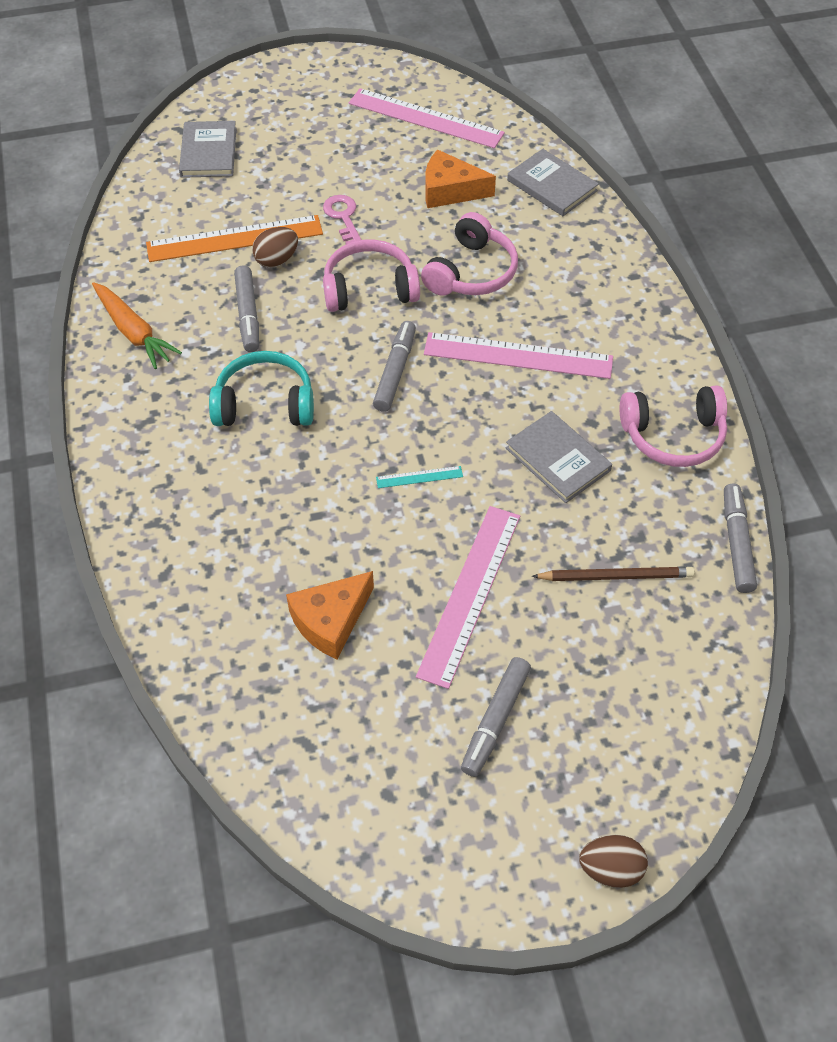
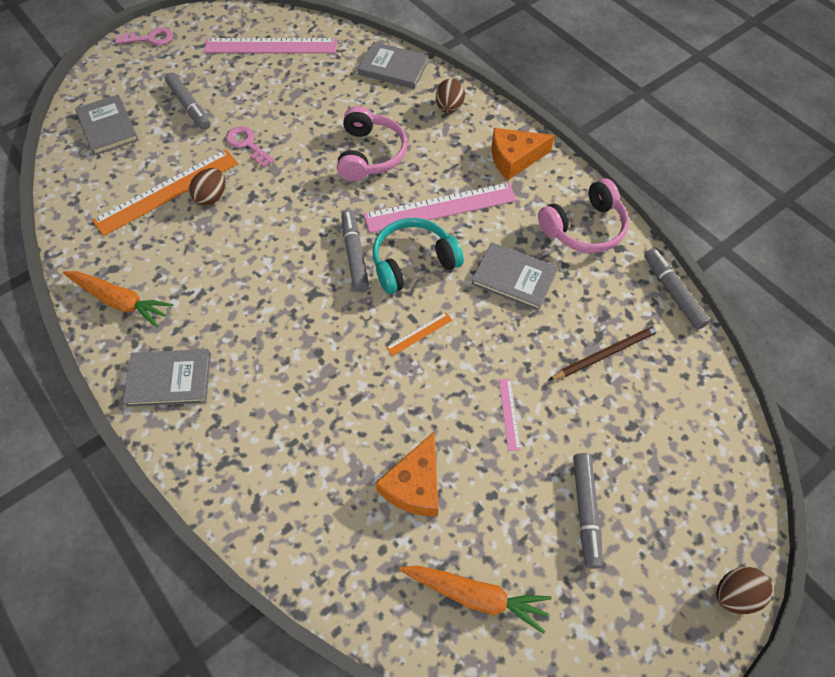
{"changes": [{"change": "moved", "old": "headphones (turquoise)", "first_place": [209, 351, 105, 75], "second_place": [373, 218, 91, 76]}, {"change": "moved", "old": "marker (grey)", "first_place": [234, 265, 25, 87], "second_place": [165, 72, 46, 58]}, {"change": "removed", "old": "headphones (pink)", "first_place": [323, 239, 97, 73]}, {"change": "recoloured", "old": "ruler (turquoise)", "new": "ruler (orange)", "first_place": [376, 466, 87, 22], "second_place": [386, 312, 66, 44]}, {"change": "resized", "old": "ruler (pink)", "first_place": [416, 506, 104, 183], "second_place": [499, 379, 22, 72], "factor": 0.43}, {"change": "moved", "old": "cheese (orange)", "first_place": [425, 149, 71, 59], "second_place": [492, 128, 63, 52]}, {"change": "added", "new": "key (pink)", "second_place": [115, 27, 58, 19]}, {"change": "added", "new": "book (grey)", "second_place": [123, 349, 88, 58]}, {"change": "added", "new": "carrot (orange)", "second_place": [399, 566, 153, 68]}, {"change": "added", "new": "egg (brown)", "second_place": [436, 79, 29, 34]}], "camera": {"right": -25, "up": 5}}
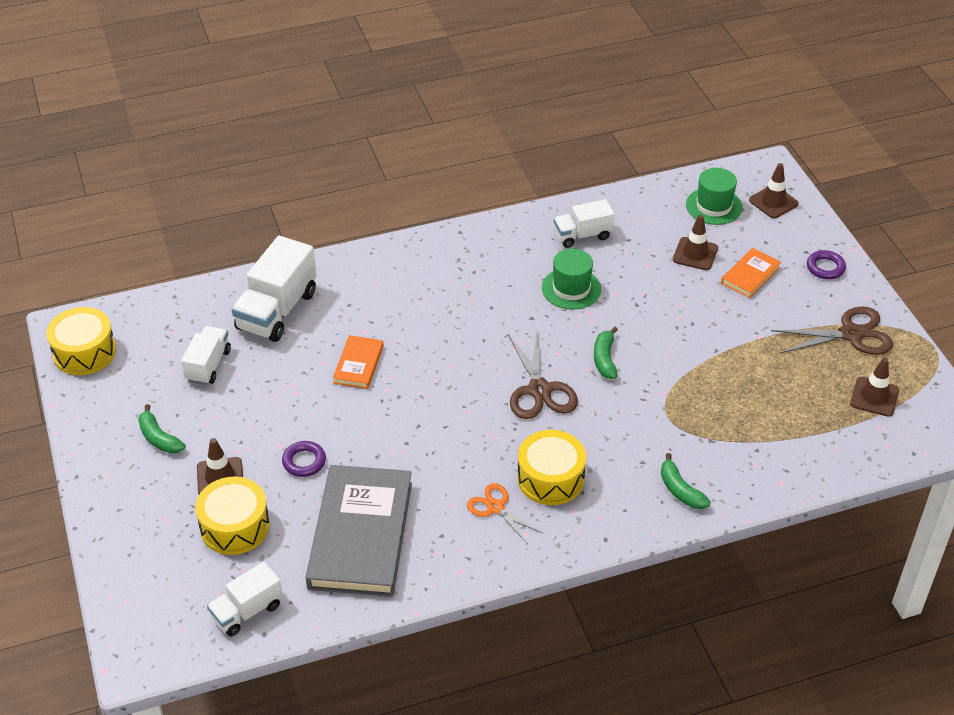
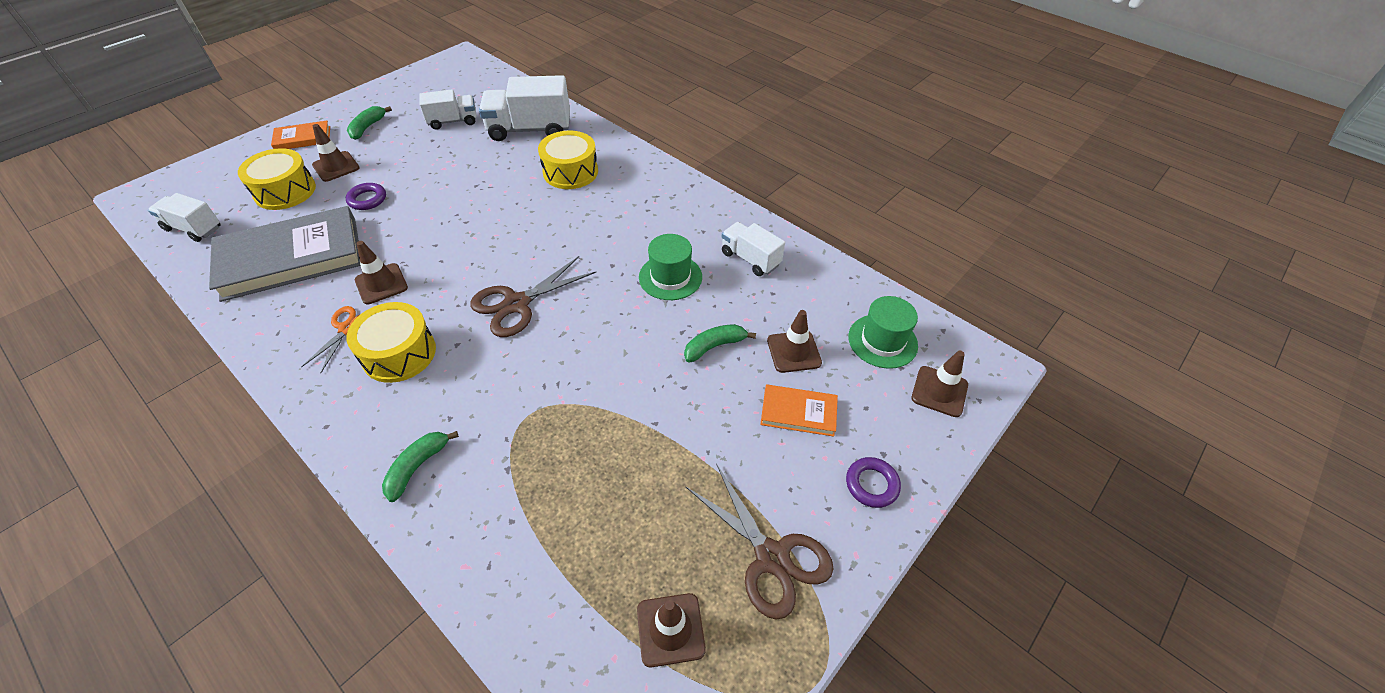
{"changes": [{"change": "moved", "old": "drum (yellow)", "first_place": [46, 307, 70, 68], "second_place": [538, 131, 60, 58]}, {"change": "moved", "old": "book (orange)", "first_place": [333, 335, 50, 54], "second_place": [271, 121, 59, 28]}, {"change": "moved", "old": "banana (green)", "first_place": [594, 327, 24, 52], "second_place": [684, 324, 72, 39]}, {"change": "added", "new": "traffic cone (brown)", "second_place": [355, 241, 53, 63]}], "camera": {"right": 60, "up": 5}}
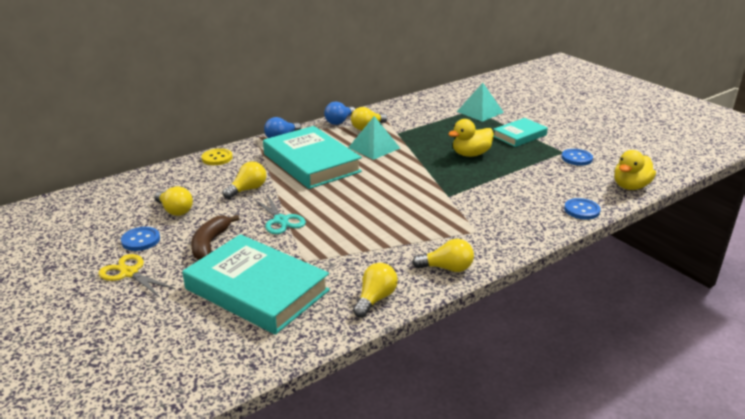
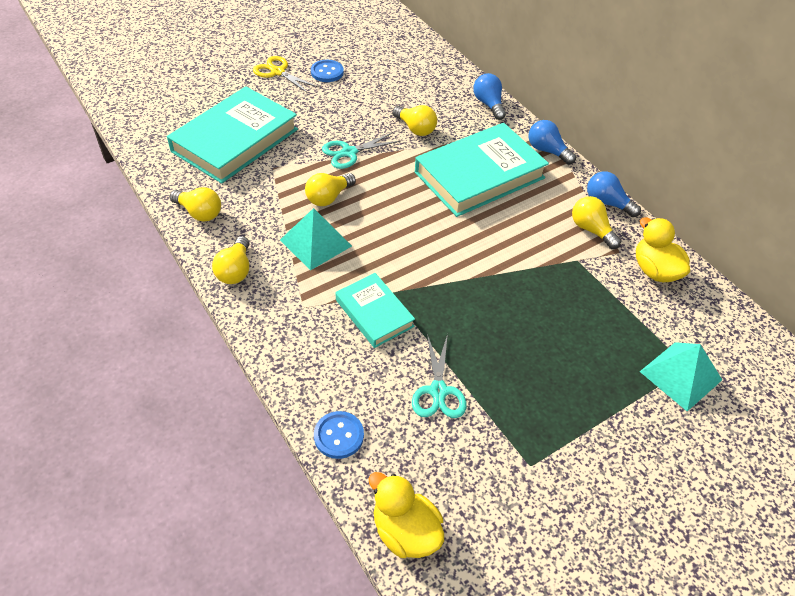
{"changes": [{"change": "turned", "old": "scissors (yellow)", "first_place": [98, 254, 77, 43], "second_place": [253, 56, 65, 37], "degrees": -90}, {"change": "moved", "old": "light bulb (yellow)", "first_place": [154, 186, 39, 30], "second_place": [305, 173, 51, 33]}, {"change": "removed", "old": "banana (brown)", "first_place": [191, 215, 49, 45]}, {"change": "replaced", "old": "button (yellow)", "new": "light bulb (blue)", "first_place": [201, 148, 32, 17], "second_place": [473, 73, 33, 47]}, {"change": "moved", "old": "pyramid (turquoise)", "first_place": [348, 116, 52, 44], "second_place": [280, 208, 72, 63]}, {"change": "moved", "old": "duck (yellow)", "first_place": [448, 119, 46, 38], "second_place": [636, 217, 54, 65]}, {"change": "moved", "old": "book (turquoise)", "first_place": [493, 118, 55, 29], "second_place": [336, 273, 79, 75]}, {"change": "removed", "old": "button (blue)", "first_place": [561, 149, 32, 17]}, {"change": "added", "new": "scissors (turquoise)", "second_place": [412, 334, 55, 84]}], "camera": {"right": 90, "up": 20}}
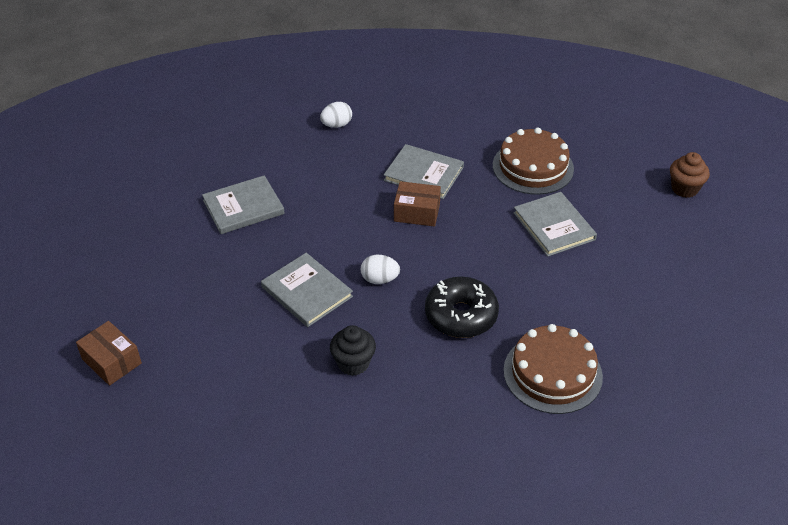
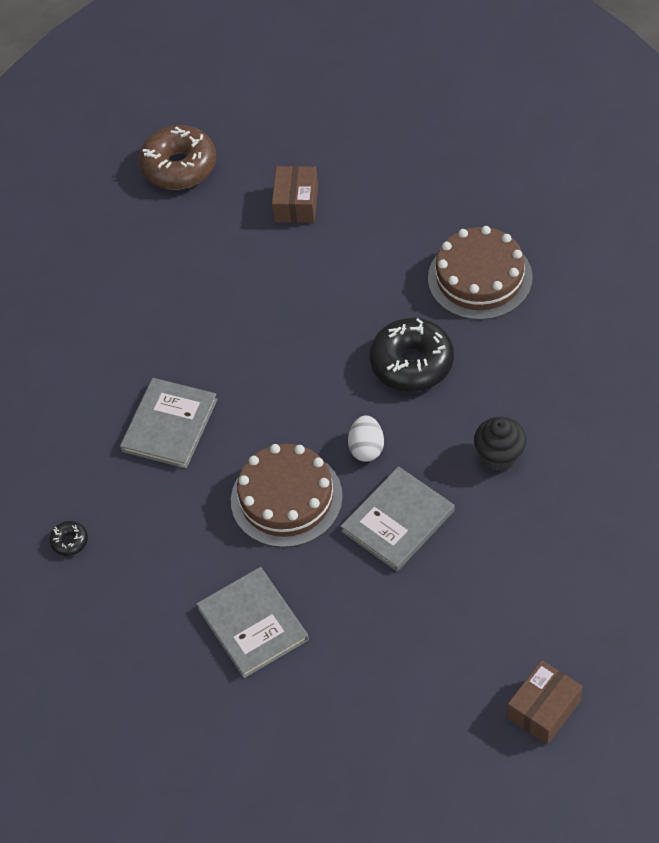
{"changes": [{"change": "replaced", "old": "egg (white)", "new": "donut (black)", "first_place": [320, 102, 32, 26], "second_place": [49, 521, 39, 35]}, {"change": "moved", "old": "box (brown)", "first_place": [394, 181, 47, 46], "second_place": [272, 166, 46, 57]}, {"change": "moved", "old": "cake (brown)", "first_place": [493, 128, 81, 67], "second_place": [231, 444, 112, 104]}, {"change": "removed", "old": "book (grey)", "first_place": [513, 192, 84, 65]}, {"change": "replaced", "old": "cupcake (brown)", "new": "donut (brown)", "first_place": [670, 152, 40, 46], "second_place": [139, 125, 77, 65]}], "camera": {"right": -90, "up": 10}}
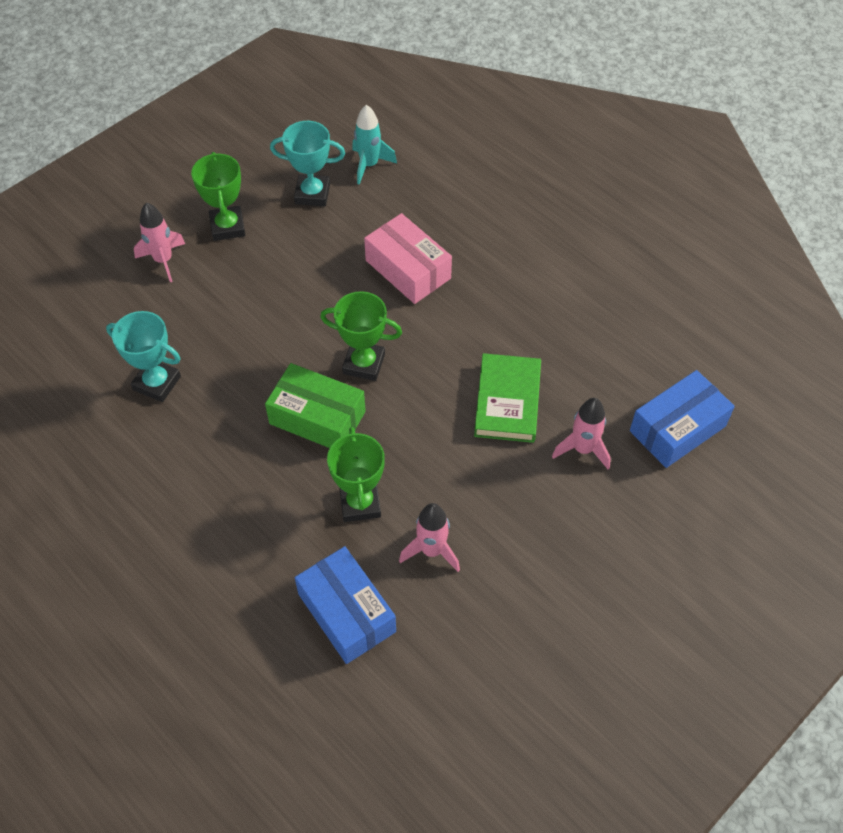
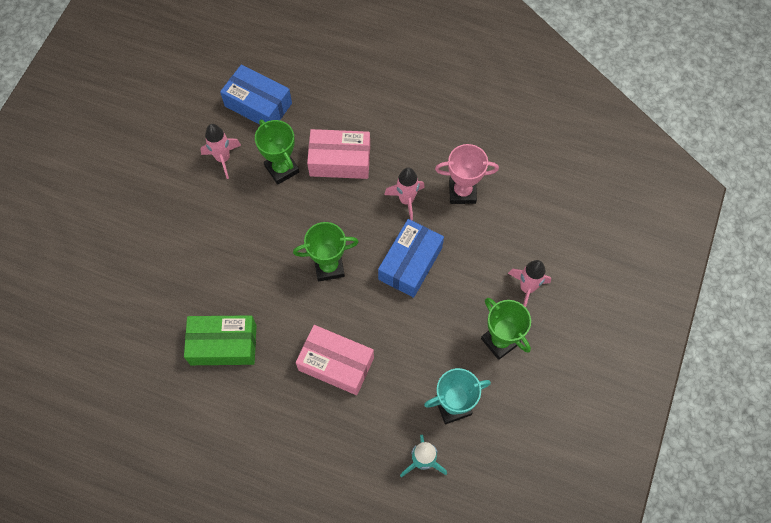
{"changes": [{"change": "recoloured", "old": "trophy (turquoise)", "new": "trophy (pink)", "first_place": [106, 311, 75, 91], "second_place": [435, 144, 64, 60]}, {"change": "moved", "old": "box (green)", "first_place": [265, 363, 101, 85], "second_place": [184, 315, 73, 50]}, {"change": "removed", "old": "book (green)", "first_place": [474, 353, 67, 90]}, {"change": "moved", "old": "rocket (pink)", "first_place": [552, 398, 59, 72], "second_place": [384, 167, 41, 54]}, {"change": "moved", "old": "box (blue)", "first_place": [630, 370, 105, 98], "second_place": [378, 219, 66, 79]}, {"change": "added", "new": "box (pink)", "second_place": [307, 129, 63, 50]}], "camera": {"right": 155, "up": 10}}
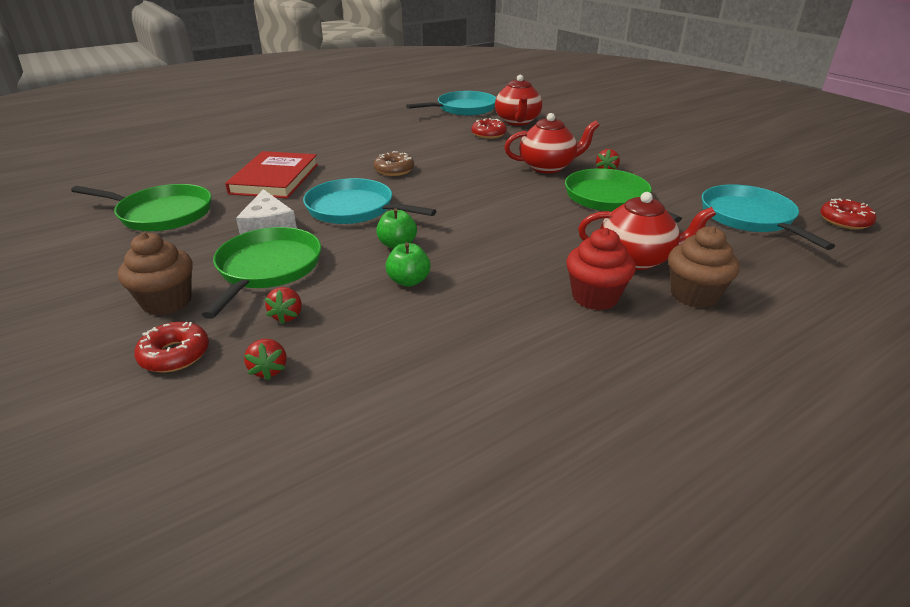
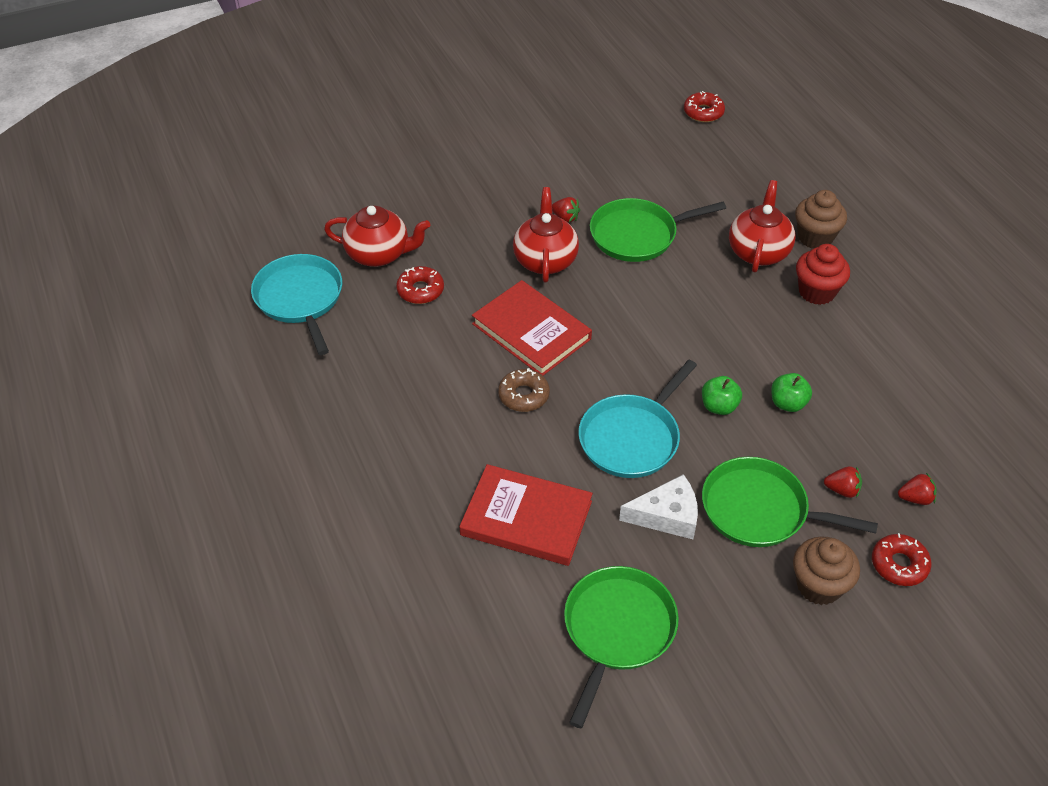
{"changes": [{"change": "removed", "old": "pan (turquoise)", "first_place": [702, 184, 133, 66]}, {"change": "added", "new": "book (red)", "second_place": [472, 280, 120, 96]}], "camera": {"right": -80, "up": 15}}
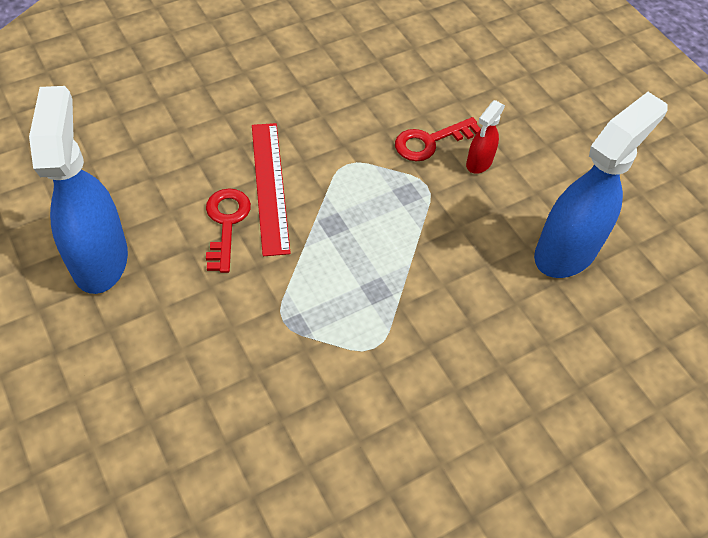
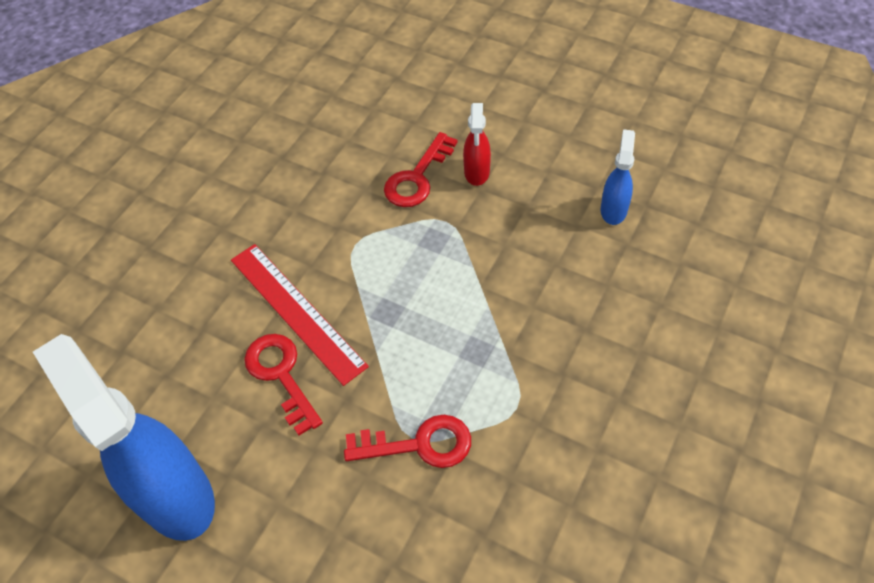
{"changes": [{"change": "resized", "old": "spray bottle (blue)", "first_place": [534, 92, 134, 186], "second_place": [601, 129, 34, 96], "factor": 0.47}, {"change": "added", "new": "key (red)", "second_place": [344, 415, 127, 53]}], "camera": {"right": -25, "up": 0}}
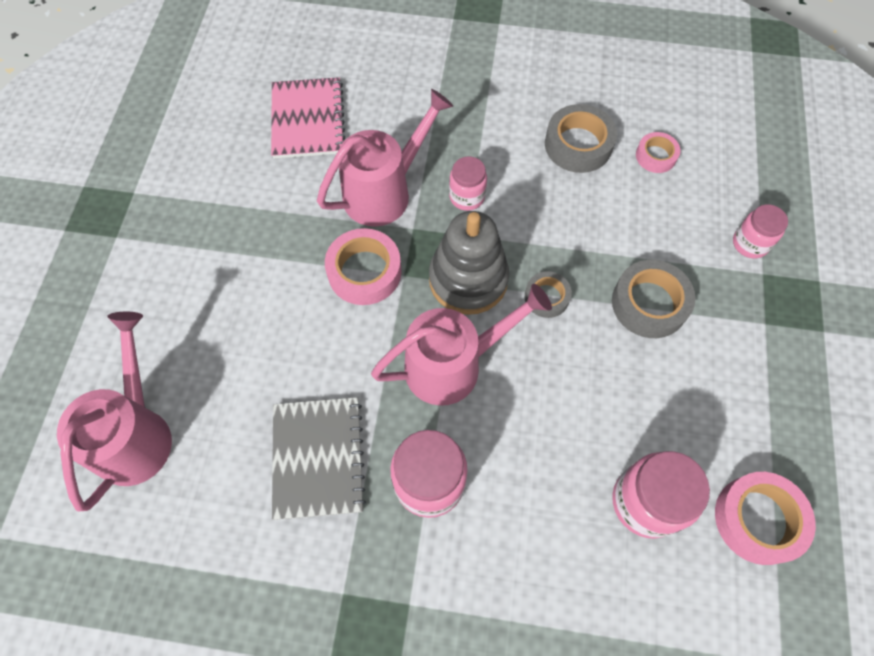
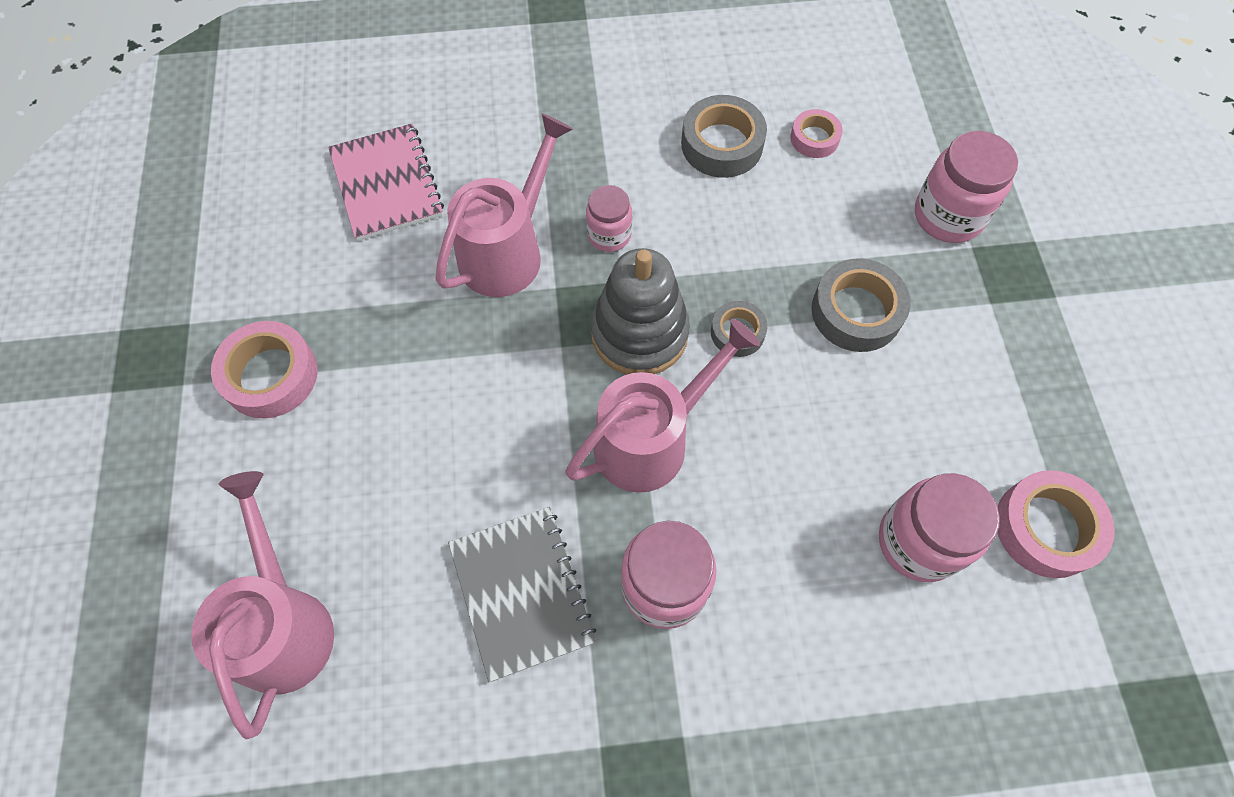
{"changes": [{"change": "moved", "old": "tape (pink)", "first_place": [325, 228, 77, 77], "second_place": [211, 321, 107, 97]}, {"change": "resized", "old": "jar (pink)", "first_place": [733, 204, 55, 54], "second_place": [915, 131, 103, 112], "factor": 1.64}], "camera": {"right": -15, "up": 0}}
